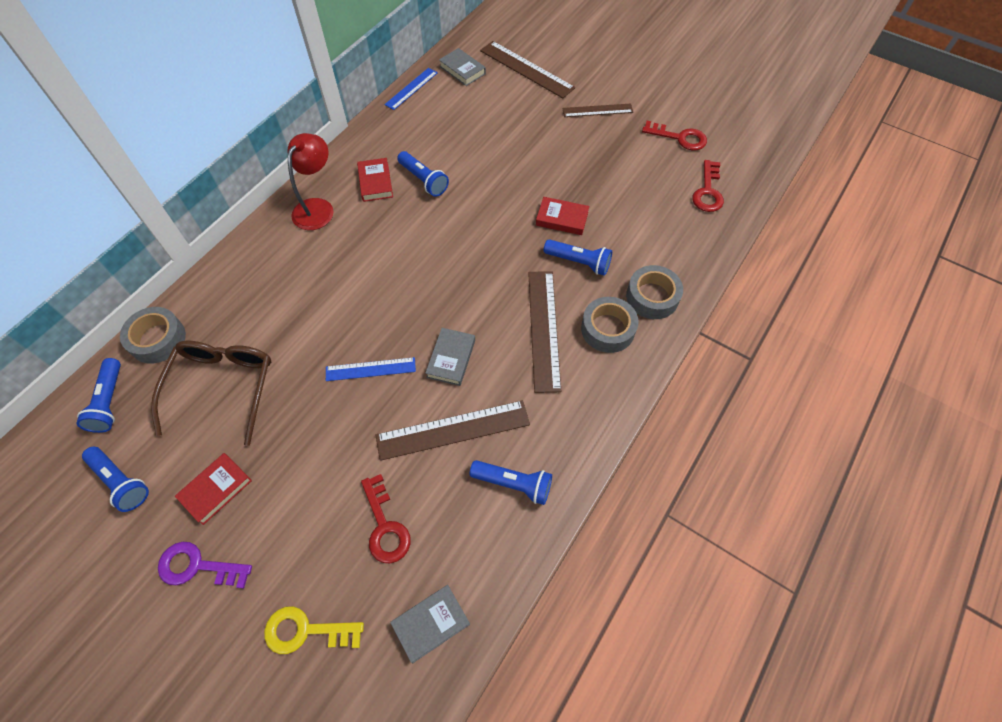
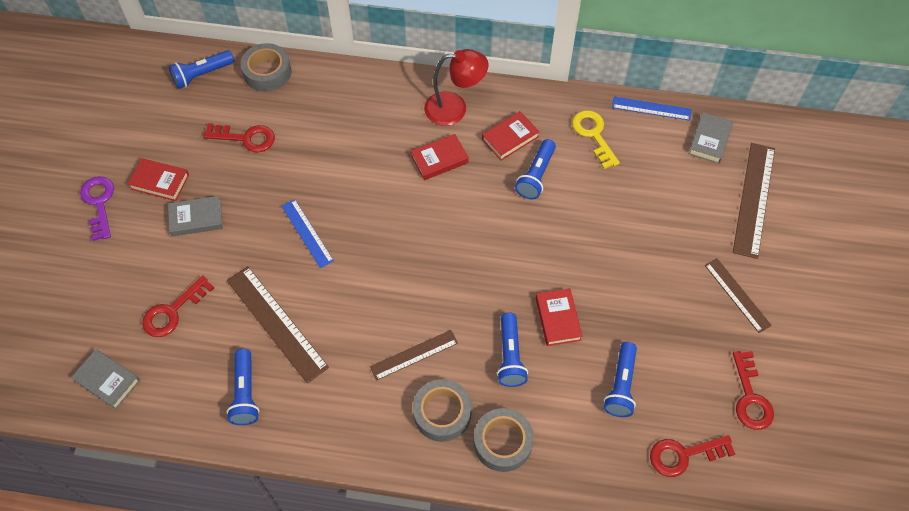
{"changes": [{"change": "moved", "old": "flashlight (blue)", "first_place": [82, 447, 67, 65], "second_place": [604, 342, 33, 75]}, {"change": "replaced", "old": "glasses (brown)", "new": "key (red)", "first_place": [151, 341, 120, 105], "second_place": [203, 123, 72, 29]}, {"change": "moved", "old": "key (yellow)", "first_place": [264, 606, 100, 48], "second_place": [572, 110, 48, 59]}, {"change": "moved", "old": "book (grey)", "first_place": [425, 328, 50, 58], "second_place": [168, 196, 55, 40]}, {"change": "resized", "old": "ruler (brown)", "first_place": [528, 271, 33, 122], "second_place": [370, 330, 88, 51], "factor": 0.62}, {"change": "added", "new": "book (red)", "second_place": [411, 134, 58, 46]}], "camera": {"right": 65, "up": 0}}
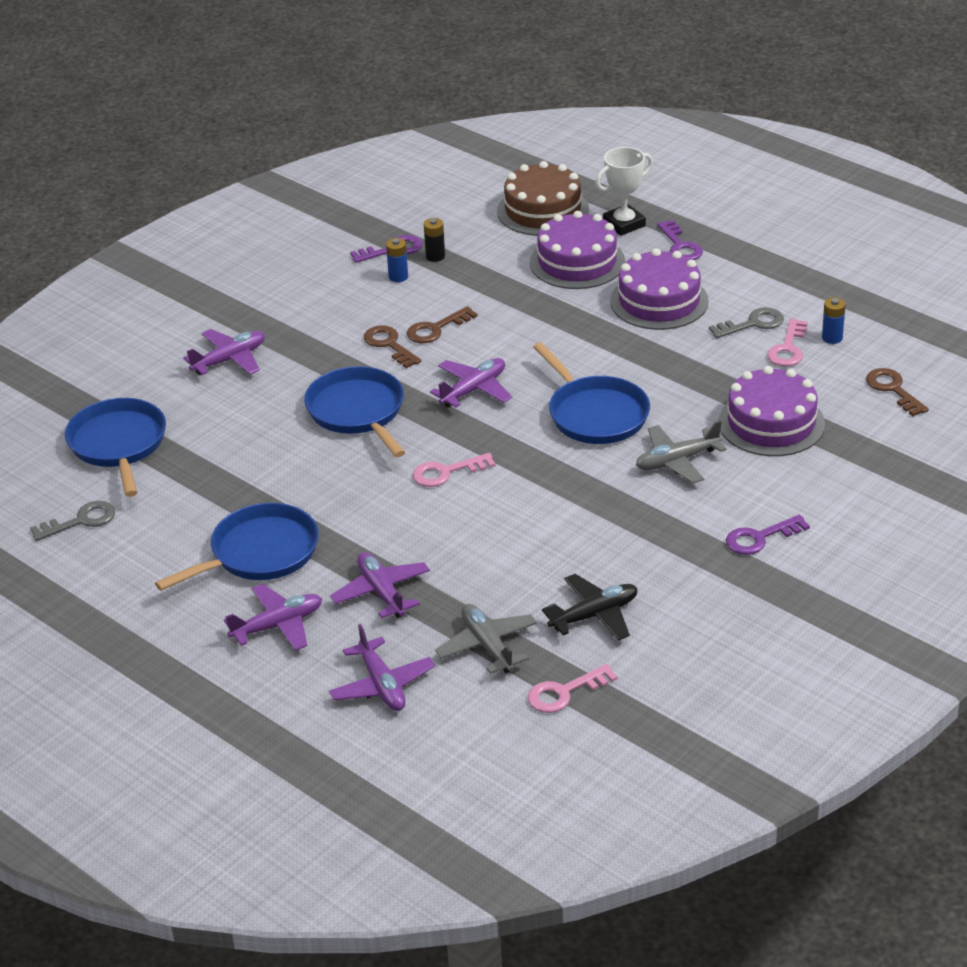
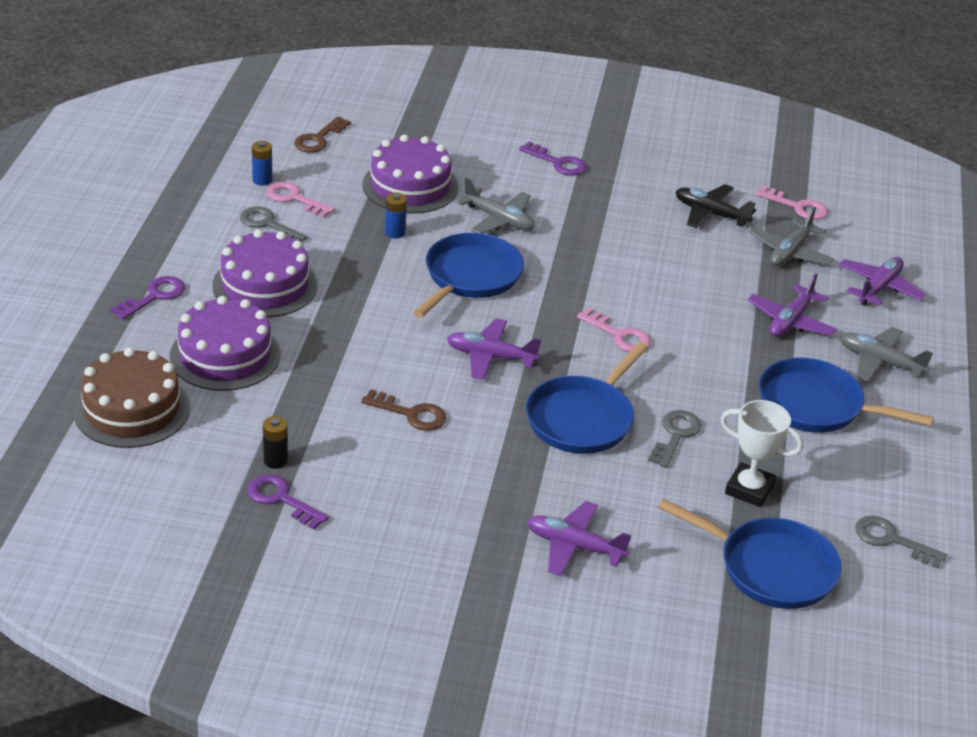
{"changes": [{"change": "turned", "old": "pan (blue)", "first_place": [65, 398, 101, 99], "second_place": [658, 499, 183, 110], "degrees": -105}, {"change": "recoloured", "old": "plane (purple)", "new": "plane (grey)", "first_place": [224, 584, 98, 67], "second_place": [840, 327, 93, 54]}, {"change": "removed", "old": "key (brown)", "first_place": [364, 325, 57, 43]}, {"change": "moved", "old": "battery (blue)", "first_place": [386, 238, 22, 44], "second_place": [385, 193, 22, 46]}, {"change": "moved", "old": "trophy (white)", "first_place": [595, 147, 58, 89], "second_place": [720, 400, 83, 107]}, {"change": "turned", "old": "key (pink)", "first_place": [767, 319, 41, 47], "second_place": [266, 182, 69, 36], "degrees": -135}, {"change": "added", "new": "key (grey)", "second_place": [648, 410, 53, 58]}], "camera": {"right": -125, "up": 0}}
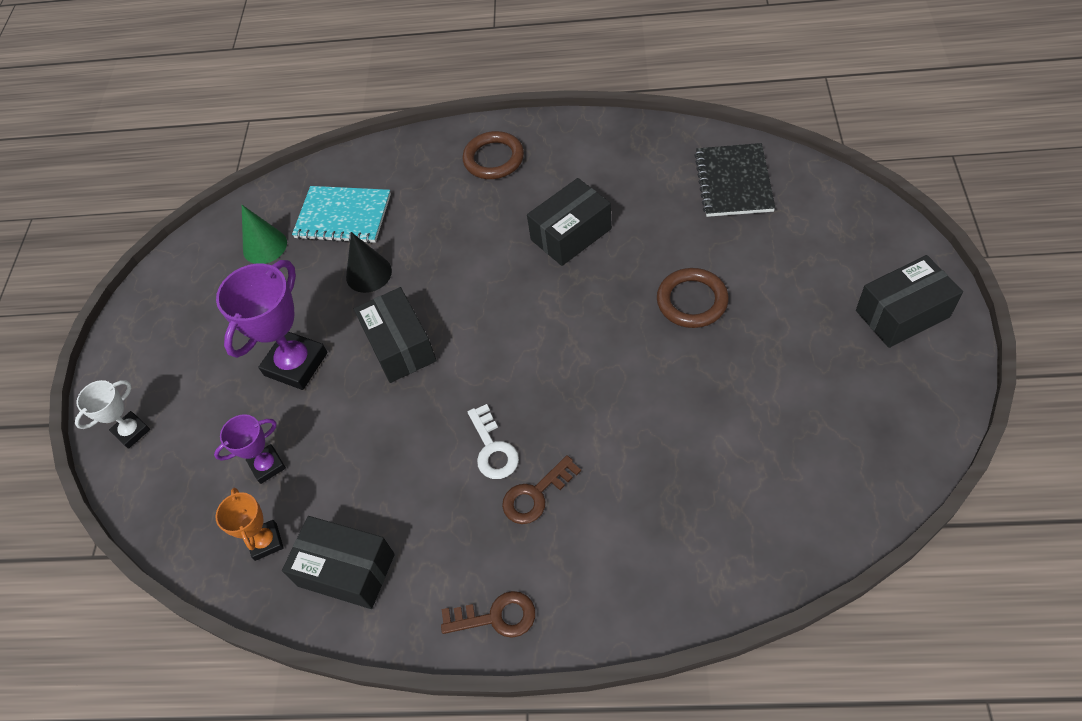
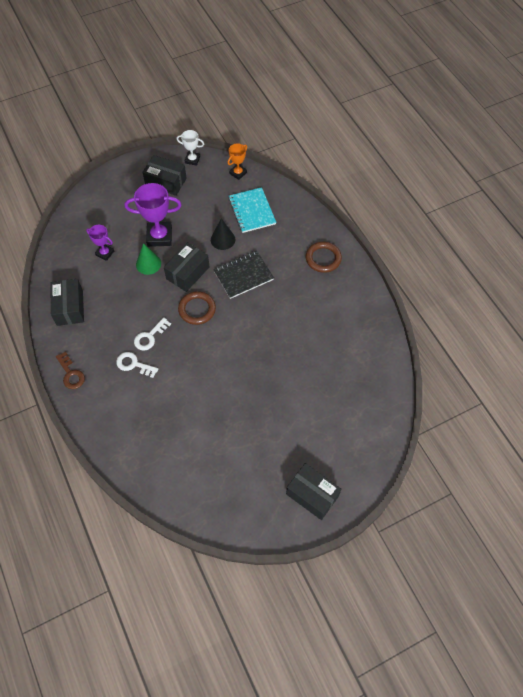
{"changes": [{"change": "moved", "old": "trophy (white)", "first_place": [75, 380, 75, 69], "second_place": [177, 130, 27, 36]}, {"change": "moved", "old": "trophy (orange)", "first_place": [215, 488, 69, 73], "second_place": [228, 143, 19, 37]}, {"change": "moved", "old": "cone (green)", "first_place": [242, 205, 45, 59], "second_place": [136, 243, 25, 32]}, {"change": "recoloured", "old": "key (brown)", "new": "key (white)", "first_place": [502, 455, 79, 69], "second_place": [116, 352, 42, 26]}, {"change": "moved", "old": "box (black)", "first_place": [527, 178, 85, 88], "second_place": [142, 155, 45, 41]}, {"change": "moved", "old": "ring (brown)", "first_place": [657, 268, 72, 60], "second_place": [178, 291, 38, 34]}, {"change": "moved", "old": "notebook (black)", "first_place": [694, 143, 82, 74], "second_place": [213, 251, 61, 48]}], "camera": {"right": 55, "up": 5}}
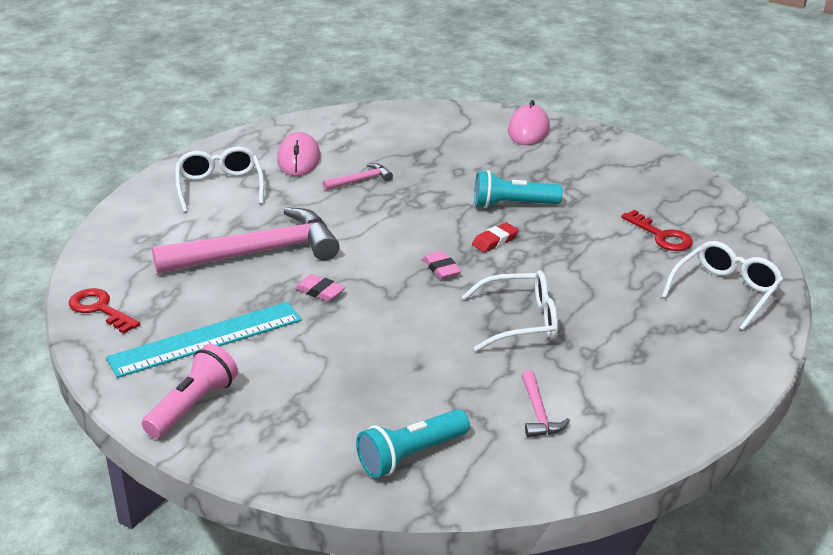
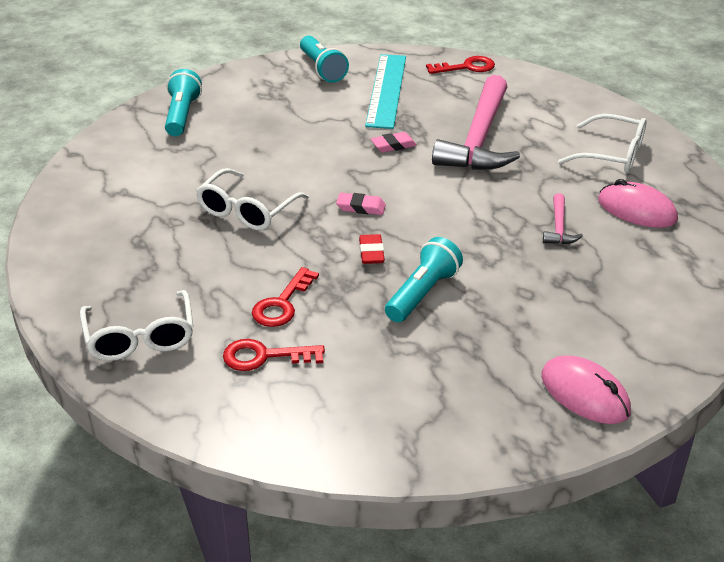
{"changes": [{"change": "recoloured", "old": "flashlight (pink)", "new": "flashlight (turquoise)", "first_place": [142, 344, 96, 94], "second_place": [300, 36, 49, 47]}, {"change": "removed", "old": "hammer (pink)", "first_place": [522, 370, 48, 67]}, {"change": "added", "new": "key (red)", "second_place": [252, 267, 67, 60]}], "camera": {"right": 125, "up": 5}}
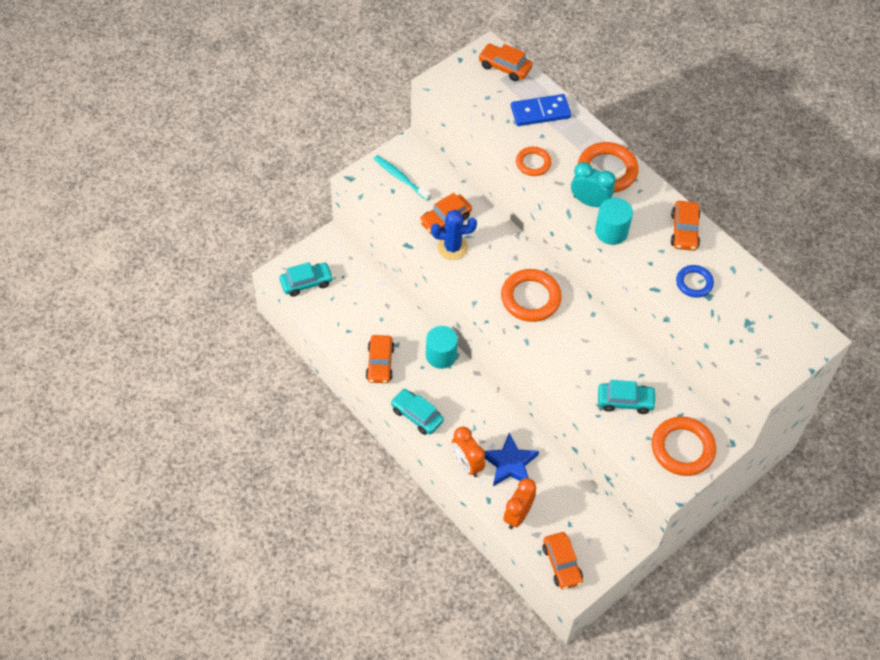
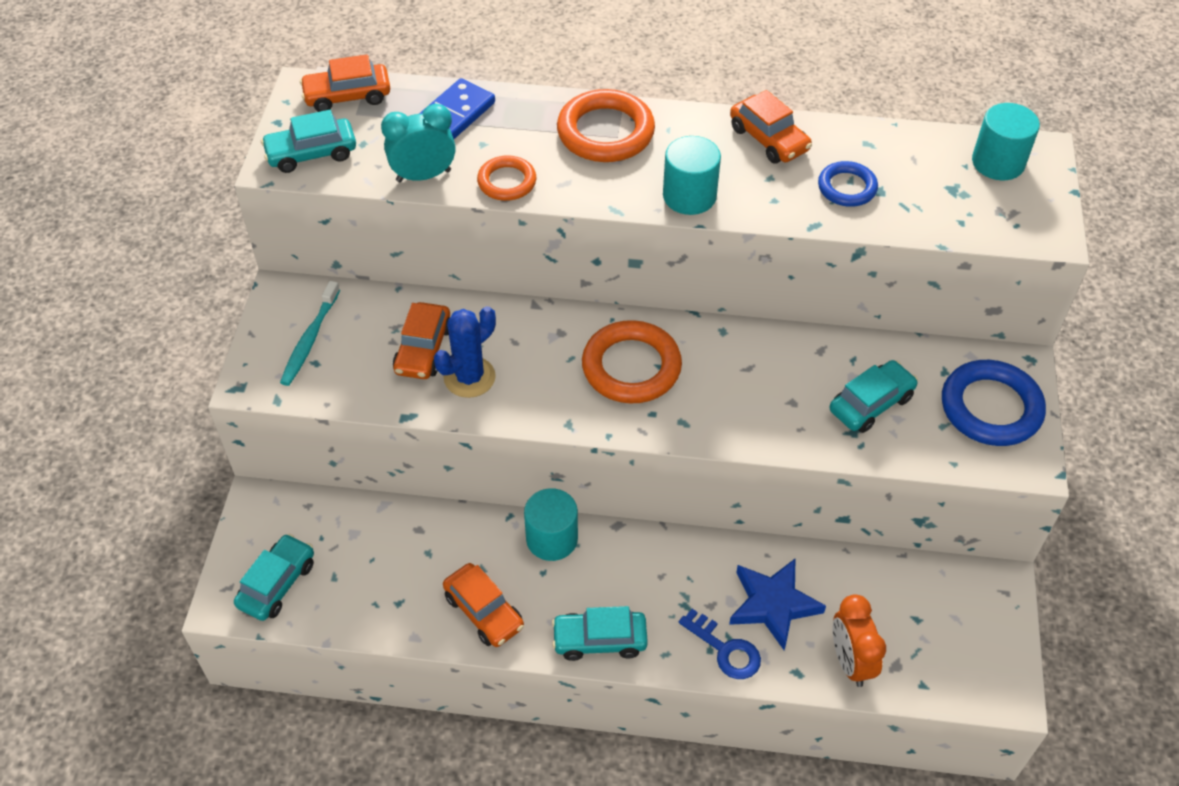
{"changes": [{"change": "turned", "old": "toothbrush (turquoise)", "first_place": [374, 155, 57, 46], "second_place": [280, 281, 60, 105], "degrees": -75}, {"change": "replaced", "old": "clock (orange)", "new": "key (blue)", "first_place": [452, 427, 33, 50], "second_place": [679, 609, 82, 70]}, {"change": "removed", "old": "car (orange)", "first_place": [543, 532, 40, 58]}, {"change": "moved", "old": "clock (turquoise)", "first_place": [571, 162, 45, 45], "second_place": [381, 104, 75, 78]}, {"change": "recoloured", "old": "ring (orange)", "new": "ring (blue)", "first_place": [652, 416, 64, 60], "second_place": [942, 360, 104, 86]}, {"change": "added", "new": "car (turquoise)", "second_place": [261, 110, 95, 63]}, {"change": "added", "new": "cylinder (turquoise)", "second_place": [972, 103, 68, 77]}], "camera": {"right": -40, "up": -5}}
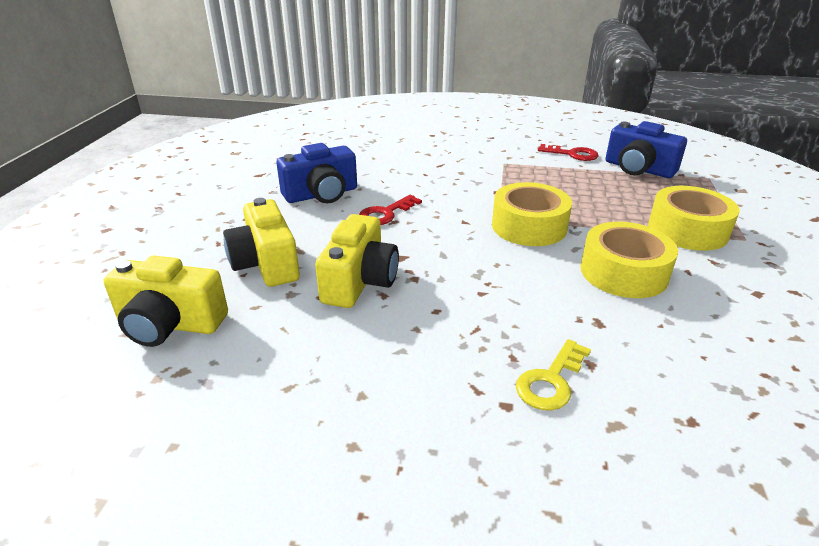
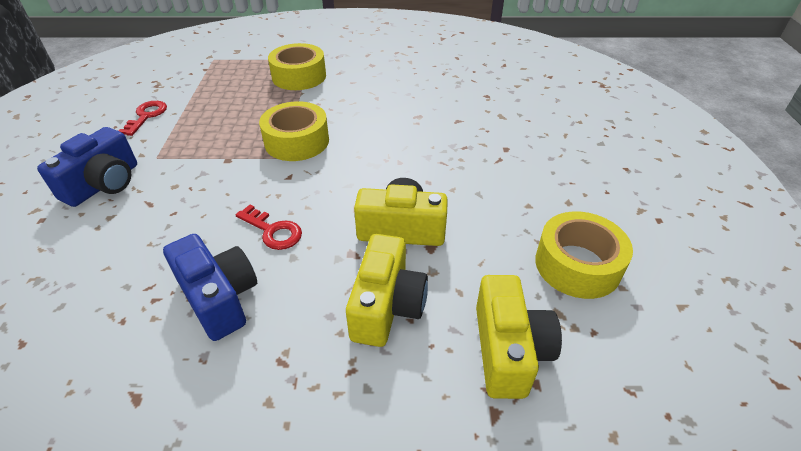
{"changes": [{"change": "turned", "old": "camera (yellow)", "first_place": [223, 198, 77, 89], "second_place": [346, 234, 82, 113], "degrees": -45}, {"change": "removed", "old": "key (yellow)", "first_place": [516, 339, 75, 72]}, {"change": "moved", "old": "tape (yellow)", "first_place": [580, 222, 98, 76], "second_place": [535, 211, 98, 88]}, {"change": "moved", "old": "camera (blue)", "first_place": [606, 121, 81, 57], "second_place": [37, 127, 100, 80]}], "camera": {"right": -100, "up": 10}}
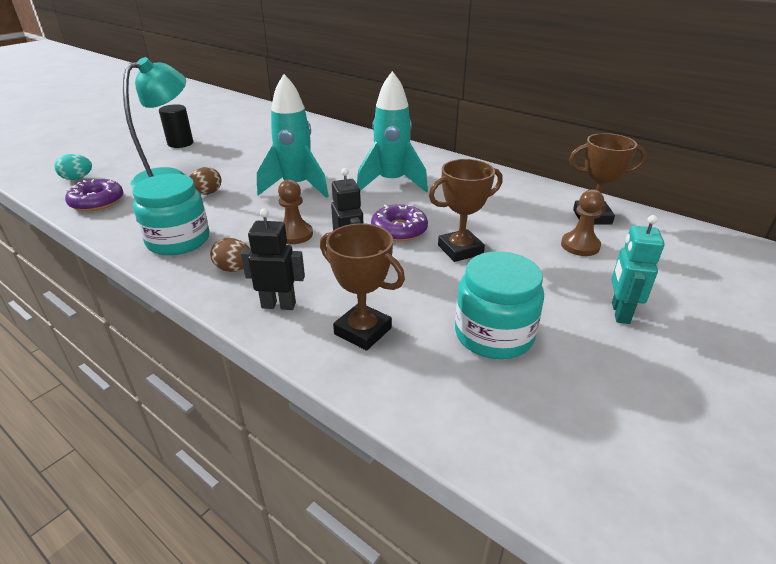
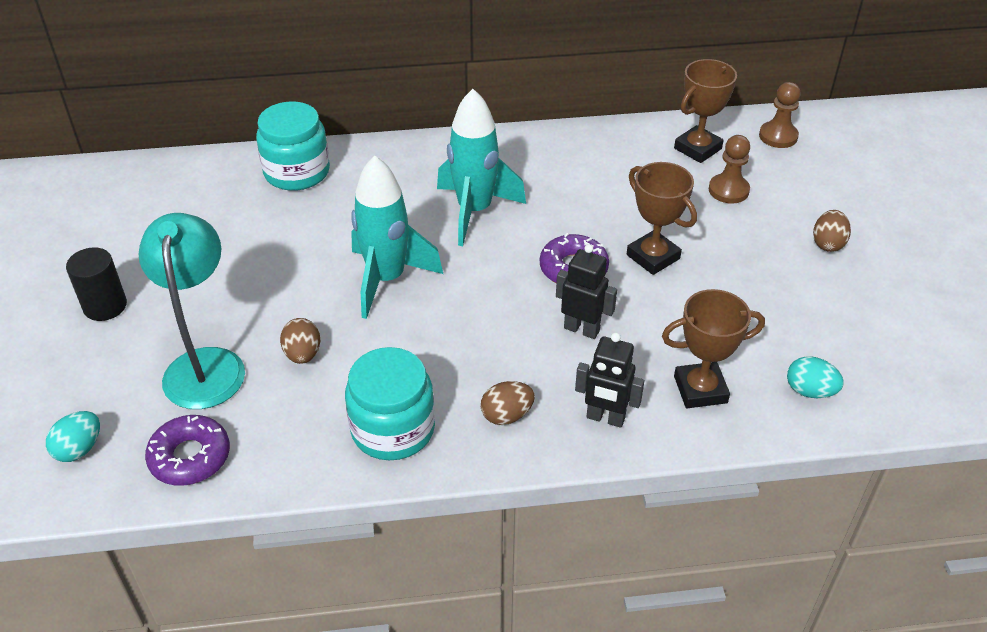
{"changes": [{"change": "turned", "old": "robot (black)", "first_place": [241, 209, 64, 101], "second_place": [575, 333, 69, 95], "degrees": -120}, {"change": "moved", "old": "pawn (brown)", "first_place": [278, 180, 35, 64], "second_place": [759, 82, 42, 66]}, {"change": "turned", "old": "trophy (brown)", "first_place": [429, 159, 74, 103], "second_place": [627, 162, 70, 113], "degrees": -60}, {"change": "moved", "old": "jar (turquoise)", "first_place": [455, 251, 89, 108], "second_place": [256, 101, 74, 90]}, {"change": "replaced", "old": "robot (turquoise)", "new": "egg (brown)", "first_place": [611, 215, 54, 109], "second_place": [813, 210, 38, 42]}, {"change": "added", "new": "egg (turquoise)", "second_place": [787, 356, 57, 42]}], "camera": {"right": -45, "up": 10}}
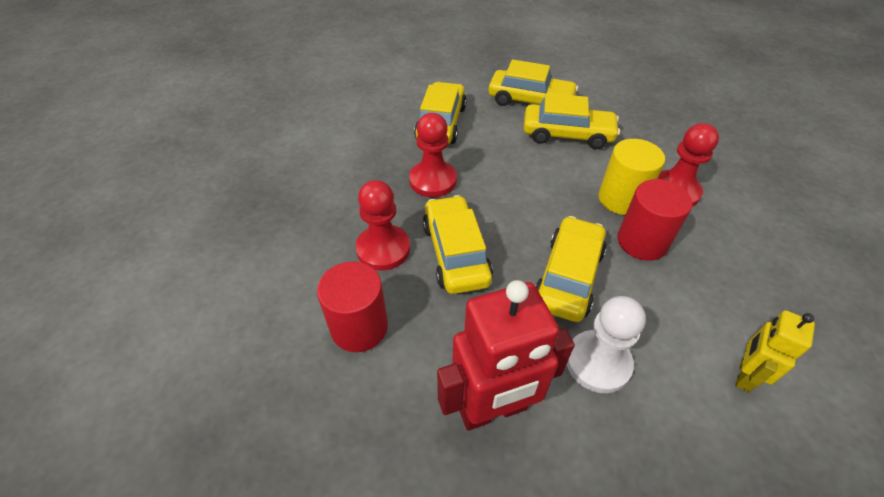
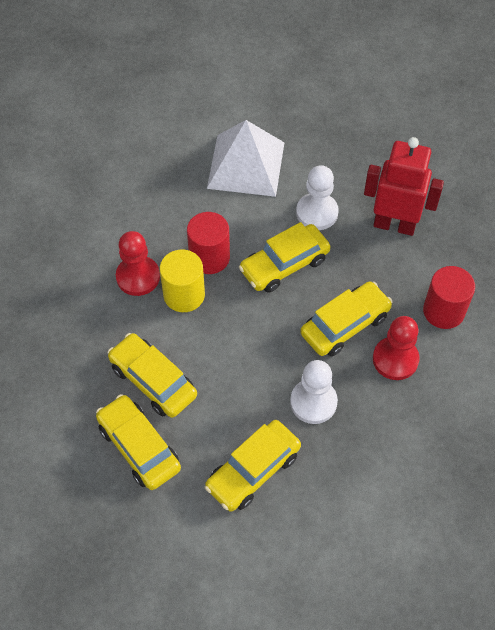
{"changes": [{"change": "recoloured", "old": "pawn (red)", "new": "pawn (white)", "first_place": [409, 113, 48, 84], "second_place": [290, 360, 48, 64]}, {"change": "turned", "old": "car (yellow)", "first_place": [423, 195, 70, 99], "second_place": [300, 281, 93, 75], "degrees": -150}, {"change": "replaced", "old": "robot (yellow)", "new": "pyramid (white)", "first_place": [735, 310, 80, 82], "second_place": [207, 120, 78, 77]}], "camera": {"right": -145, "up": 10}}
